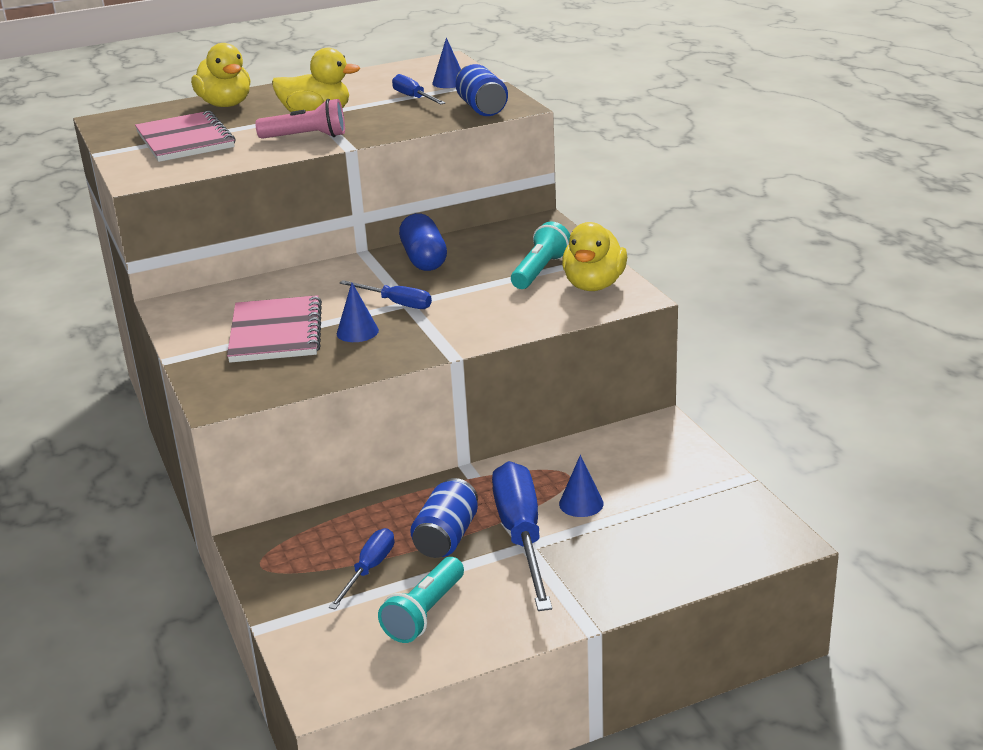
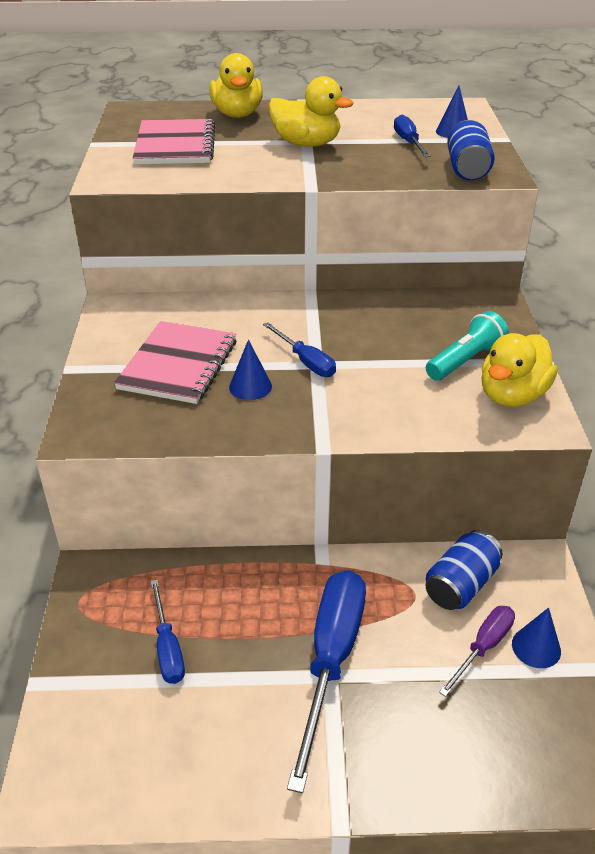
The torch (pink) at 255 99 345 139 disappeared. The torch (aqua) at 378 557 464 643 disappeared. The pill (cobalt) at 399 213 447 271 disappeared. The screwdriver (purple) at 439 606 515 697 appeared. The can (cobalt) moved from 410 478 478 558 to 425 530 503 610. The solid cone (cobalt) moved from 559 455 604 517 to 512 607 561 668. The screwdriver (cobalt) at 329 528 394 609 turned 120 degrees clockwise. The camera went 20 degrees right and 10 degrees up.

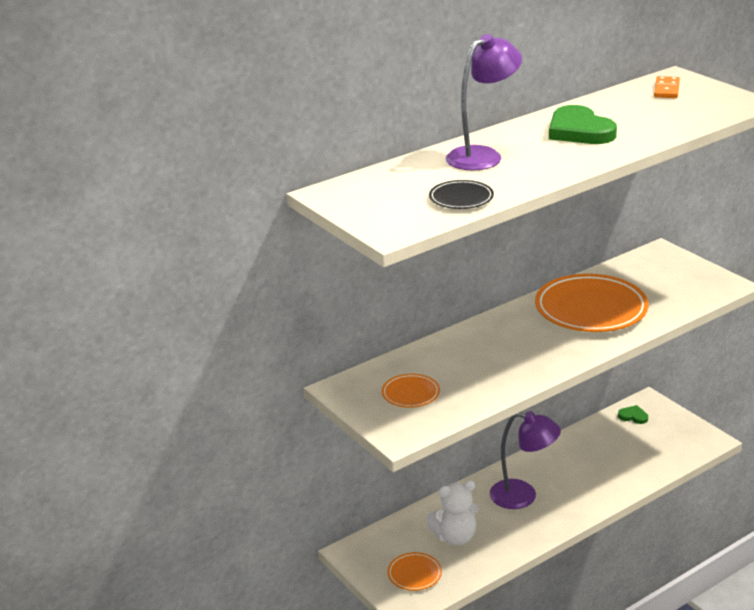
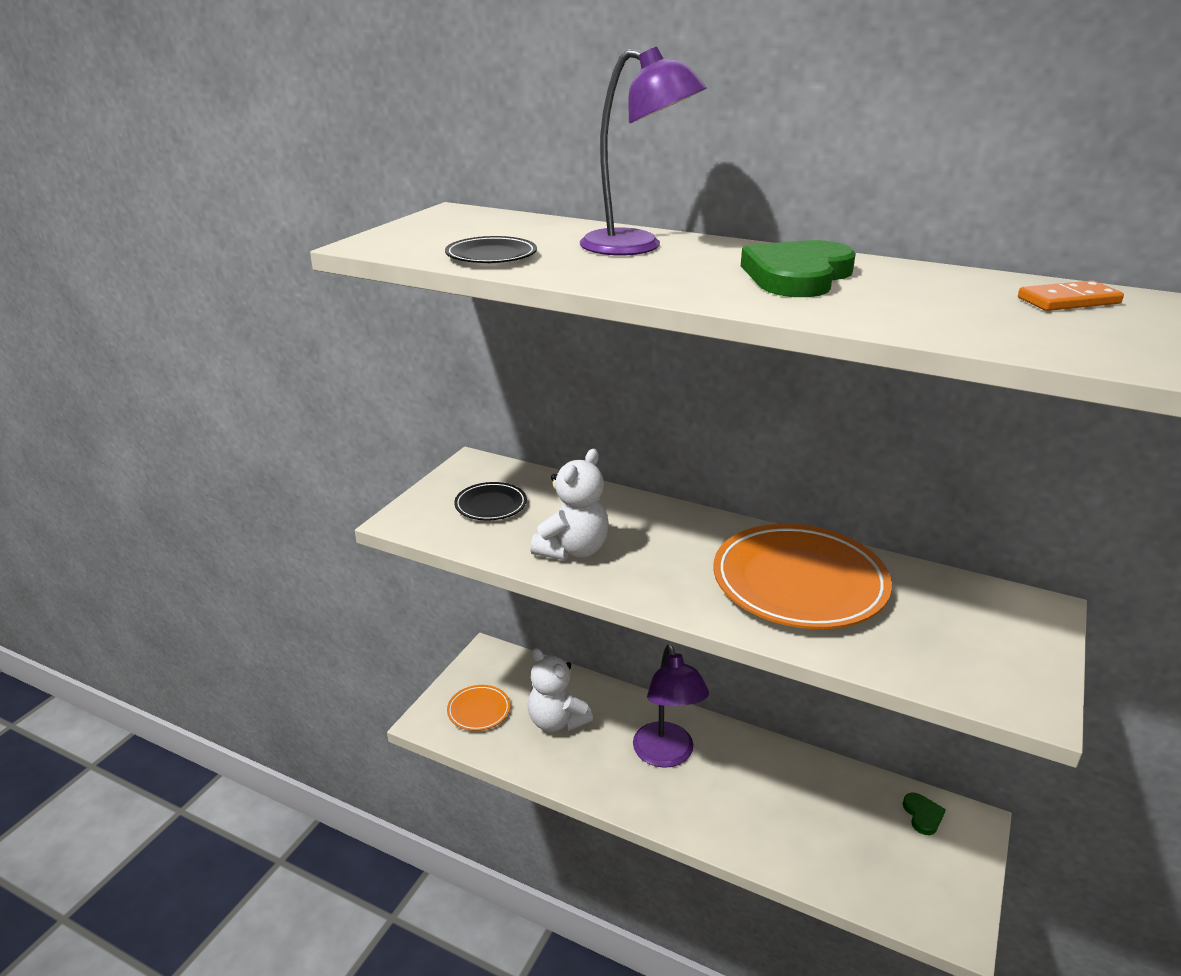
The teddy bear (snow-white) at 530 449 609 560 appeared. The dinner plate (orange) at 382 374 440 408 became the dinner plate (ebony) at 454 482 527 520. The camera went 60 degrees right and 0 degrees up.

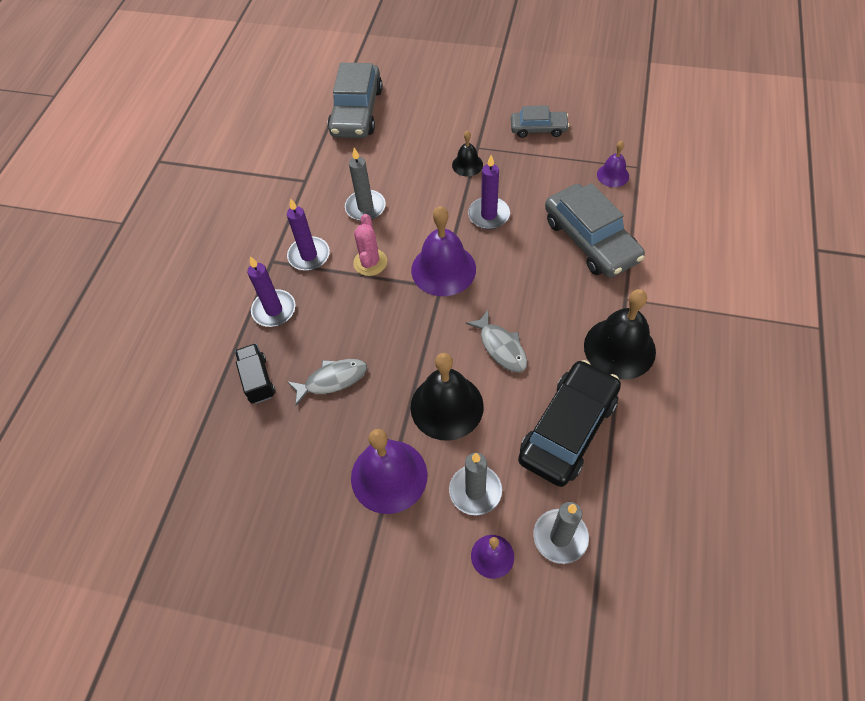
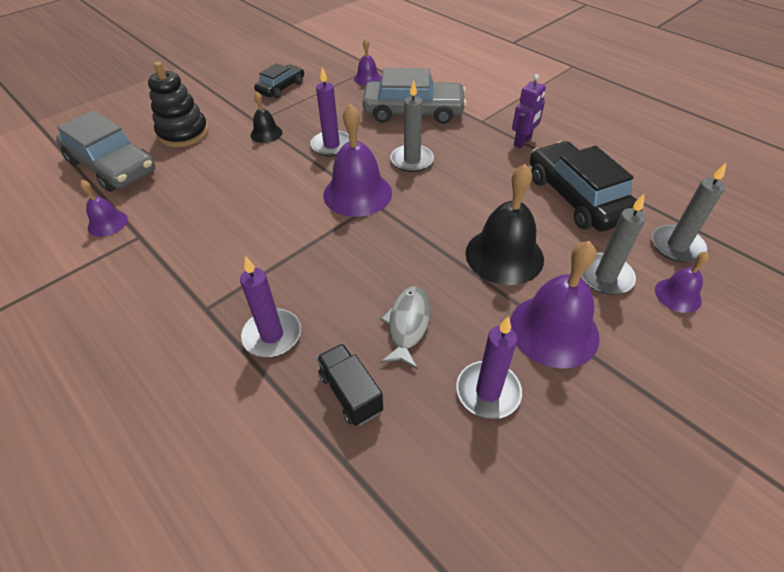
The prickly plant (pink) at 353 214 387 276 disappeared. The toy fish (gray) at 465 310 527 373 disappeared. The school bell (purple) at 80 180 128 237 appeared. The stacking rings (ebony) at 148 62 209 147 appeared. The candle (purple) moved from 287 198 330 271 to 456 316 522 419. The candle (gray) moved from 345 148 386 221 to 390 80 434 172. The school bell (ebony) at 584 289 656 380 was replaced by the robot (purple) at 512 74 546 149. The automobile (gray) at 511 105 569 138 became the automobile (ebony) at 254 63 304 98. The toy truck (ebony) at 235 343 275 404 turned 45 degrees clockwise. The camera went 60 degrees left and 10 degrees down.

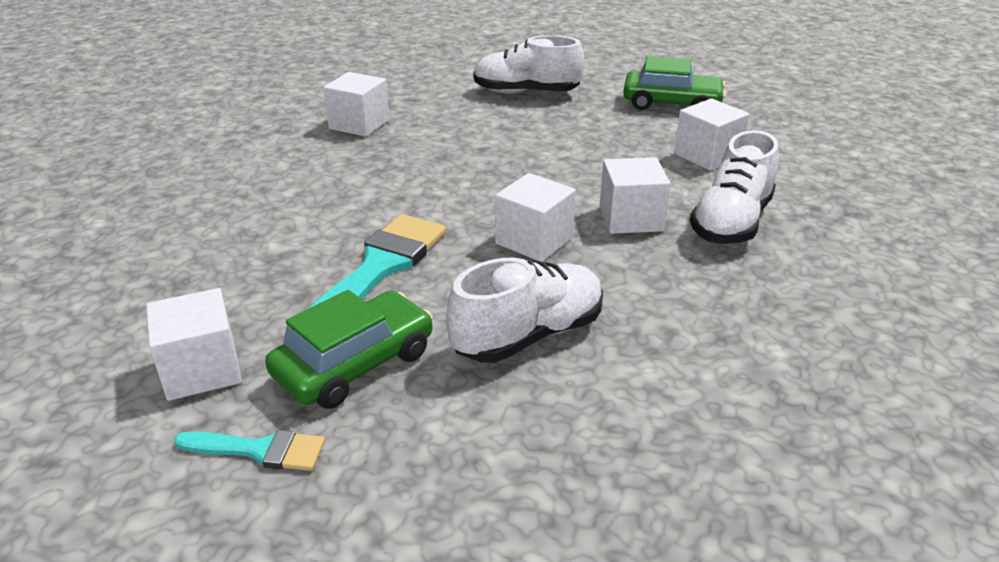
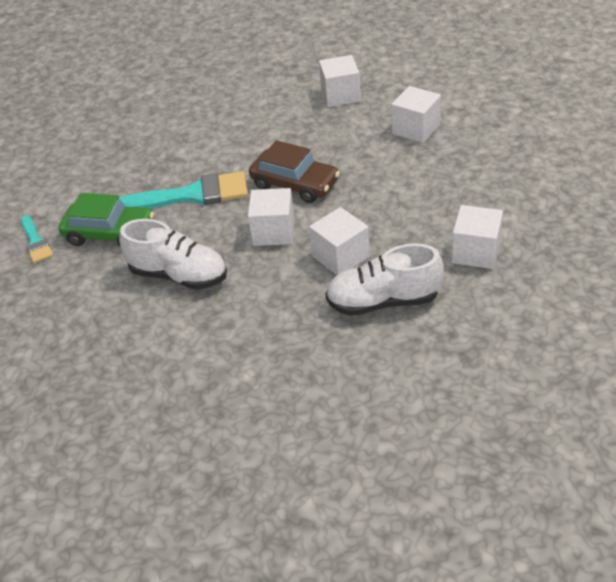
The shoe (snow-white) at 473 35 585 94 disappeared. The automobile (green) at 623 56 726 110 disappeared. The automobile (brown) at 249 140 340 203 appeared. The block (snow-white) moved from 146 288 242 401 to 392 86 441 143. The camera went 60 degrees right and 10 degrees up.

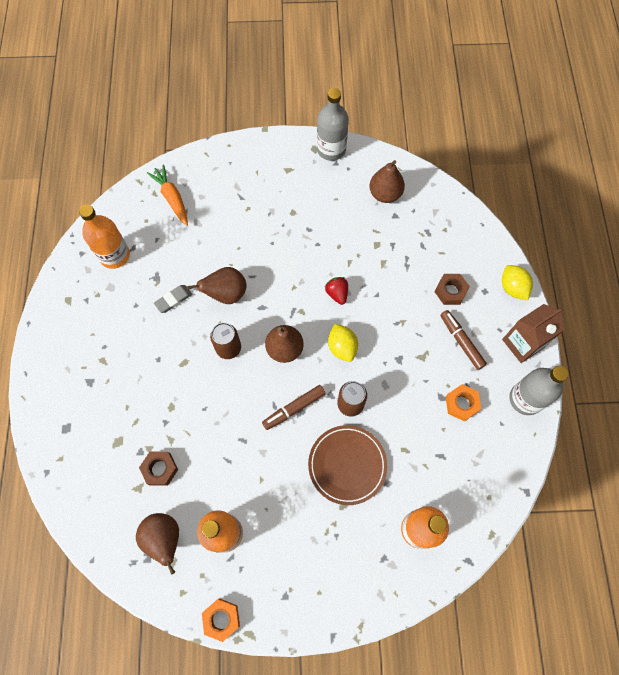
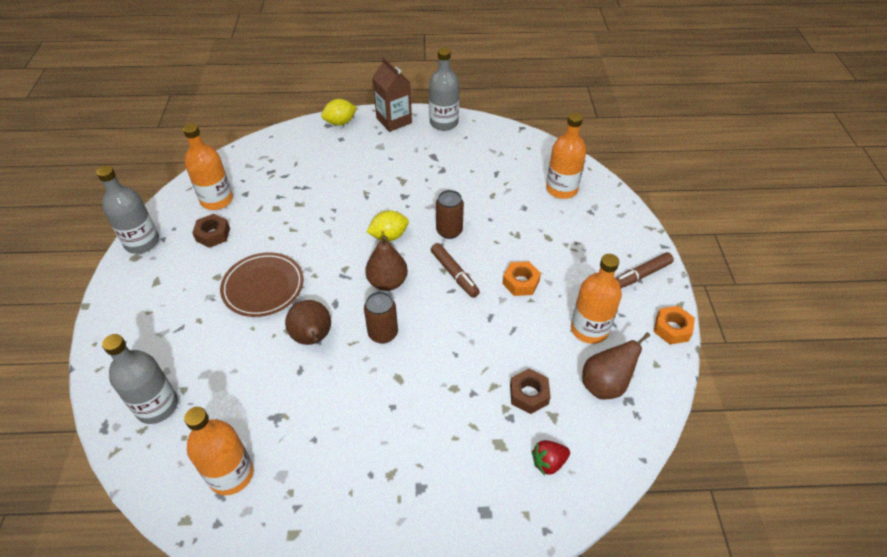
The pencil eraser (gray) at 154 285 192 313 disappeared. The dinner plate (brown) moved from 308 425 387 505 to 220 252 304 317. The strawberry (scarlet) moved from 325 277 348 305 to 532 440 570 475. The hexagon nut (brown) moved from 435 274 470 305 to 192 214 230 248. The marker pen (brown) moved from 440 310 487 370 to 616 252 674 288. The hexagon nut (orange) moved from 446 384 481 421 to 503 261 541 296. The root vegetable (orange) at 147 164 188 226 was replaced by the bottle (gray) at 102 334 178 424. The toy pear (brown) at 369 160 405 203 was replaced by the bottle (orange) at 183 123 233 210. The camera went 90 degrees left and 20 degrees down.

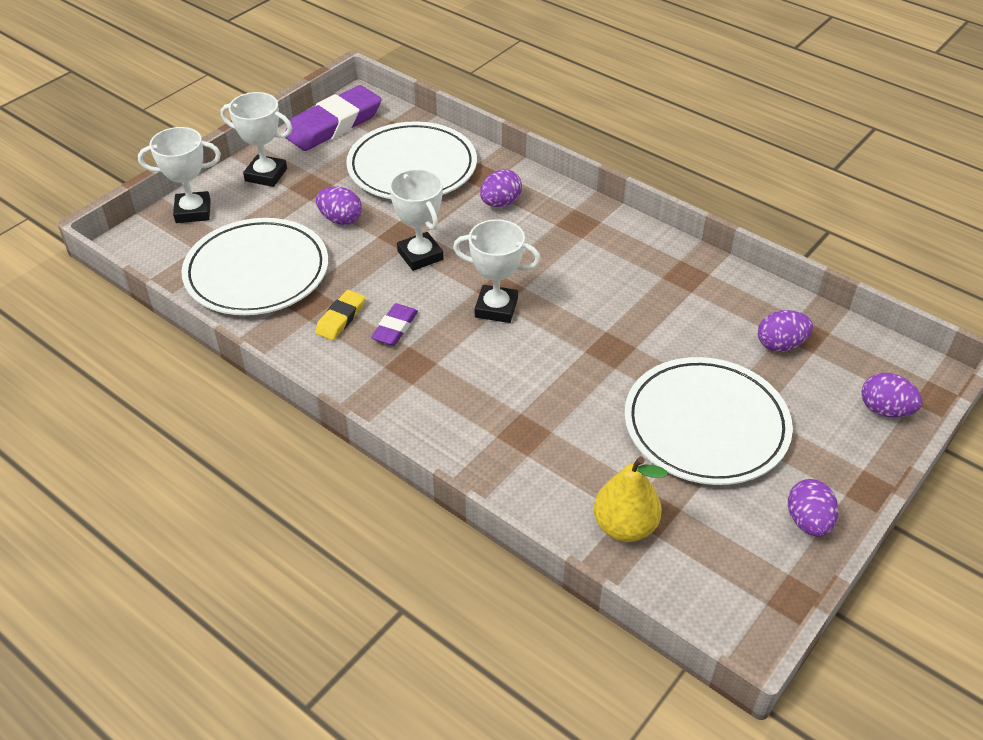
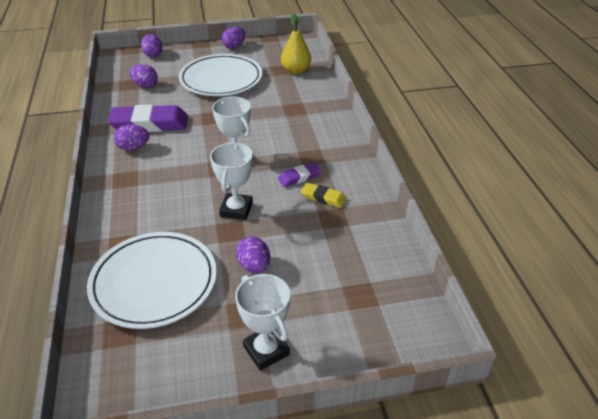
The prize cup (snow-white) at 138 127 221 223 disappeared. The dinner plate (snow-white) at 182 218 328 315 disappeared. The pencil eraser (purple) moved from 285 85 382 151 to 108 104 188 132. The egg shape (purple) moved from 480 169 522 207 to 114 124 149 151. The pencil eraser (bright yellow) at 315 290 365 340 turned 45 degrees clockwise. The camera went 140 degrees left and 5 degrees down.

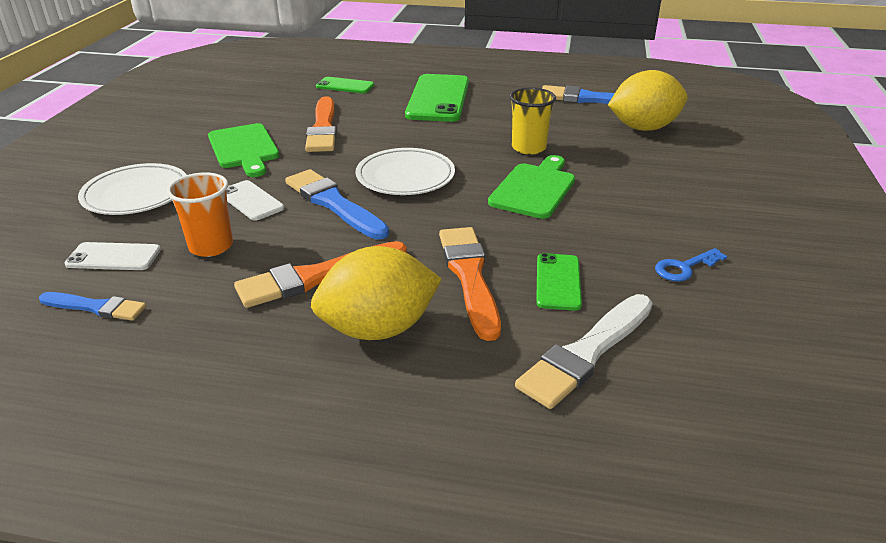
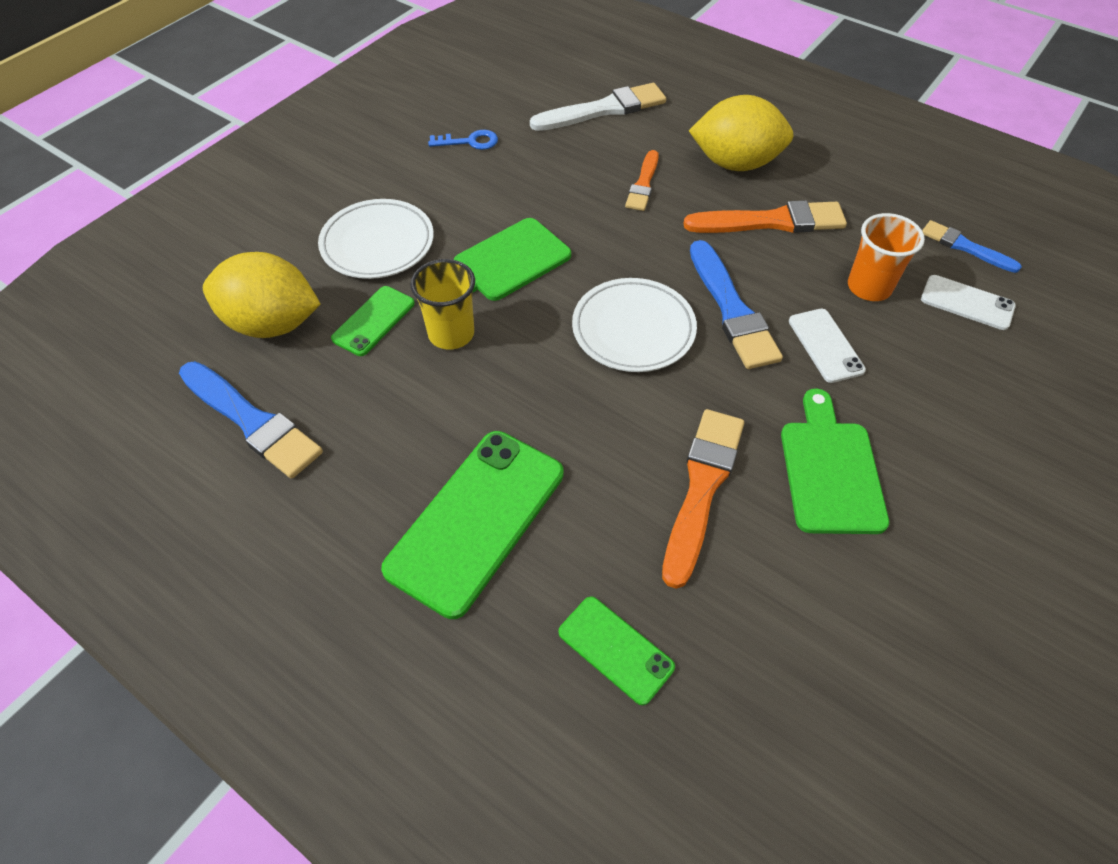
The dinner plate (snow-white) moved from 78 163 187 215 to 318 199 434 279. The mobile phone (green) moved from 536 253 582 311 to 331 286 415 356. The paint brush (orange) at 439 227 501 341 changed to 0.60 times the size. The camera went 155 degrees left and 20 degrees up.

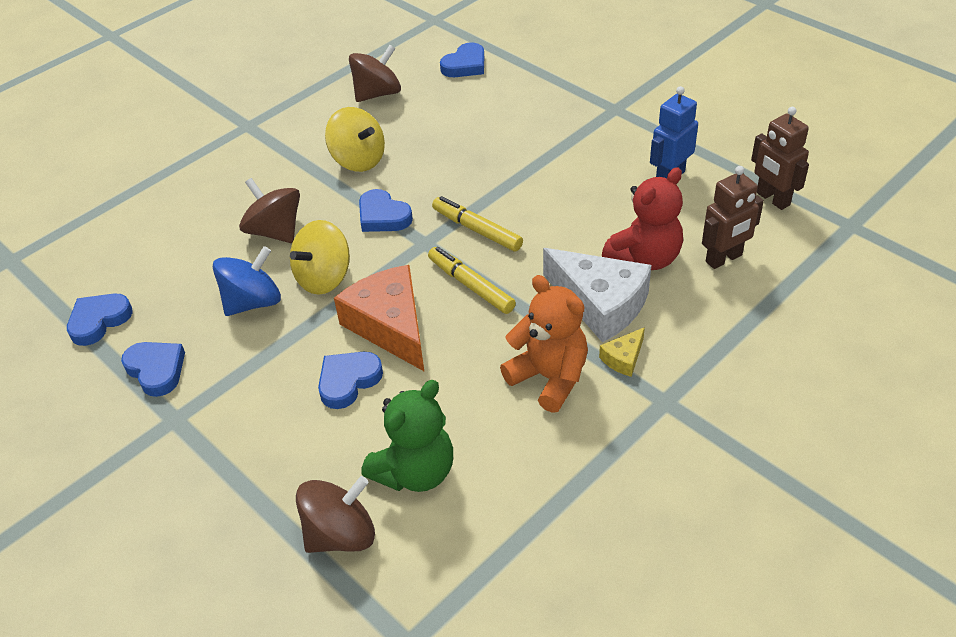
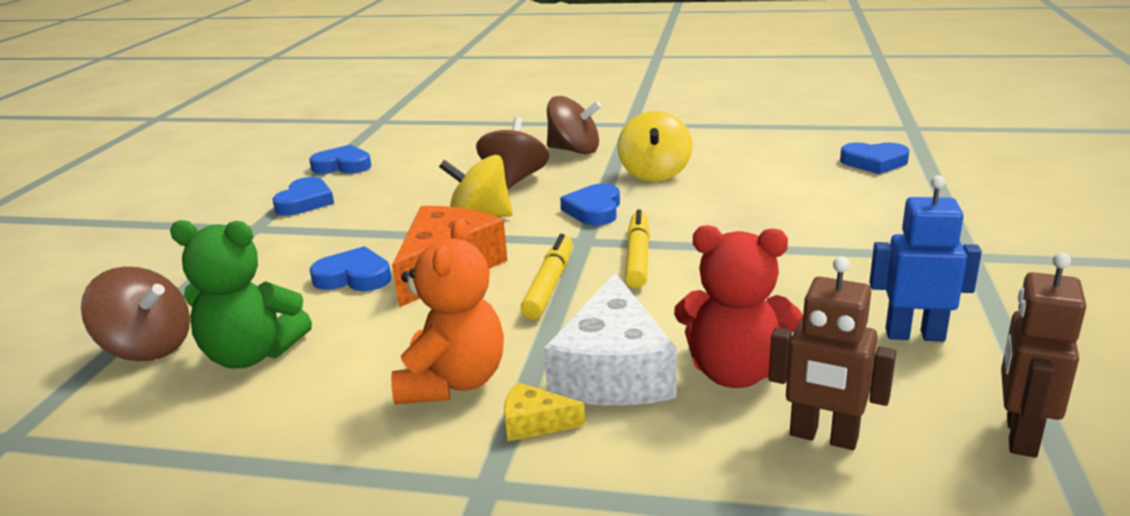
The toy top (cobalt) at 213 246 281 316 disappeared. The toy top (brown) moved from 349 45 401 102 to 547 96 602 154. The camera went 55 degrees right and 20 degrees down.

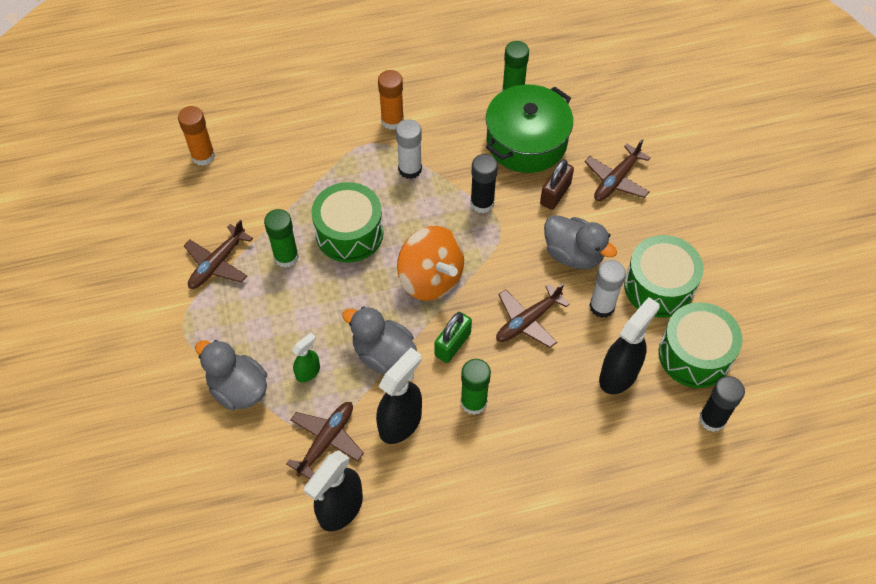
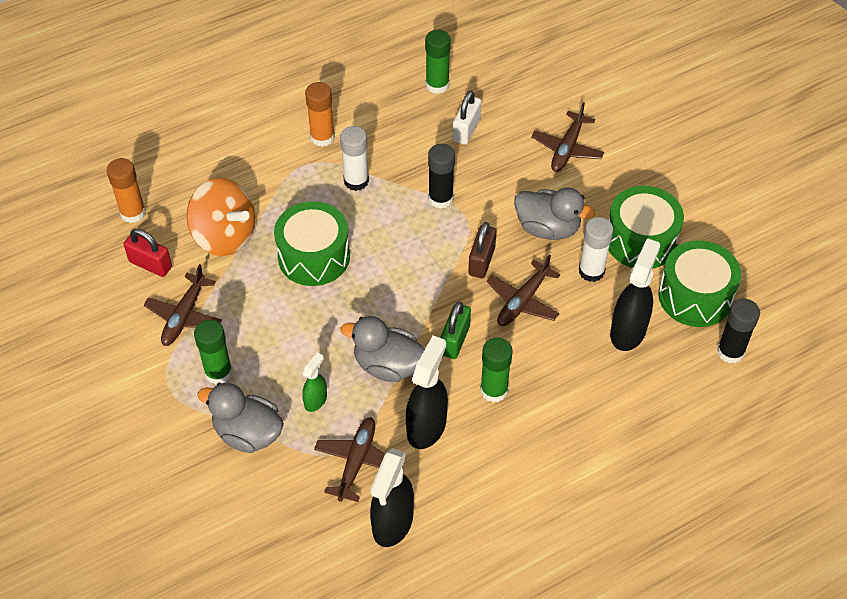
The lock (scarlet) at 124 228 172 277 appeared. The stick of glue (green) moved from 264 209 299 268 to 194 320 232 385. The toy top (orange) moved from 397 226 464 301 to 187 178 255 256. The lock (brown) moved from 540 159 574 210 to 468 222 496 278. The cooking pot (green) at 486 84 573 173 was replaced by the lock (snow-white) at 453 90 481 145. The camera went 15 degrees left and 5 degrees down.

